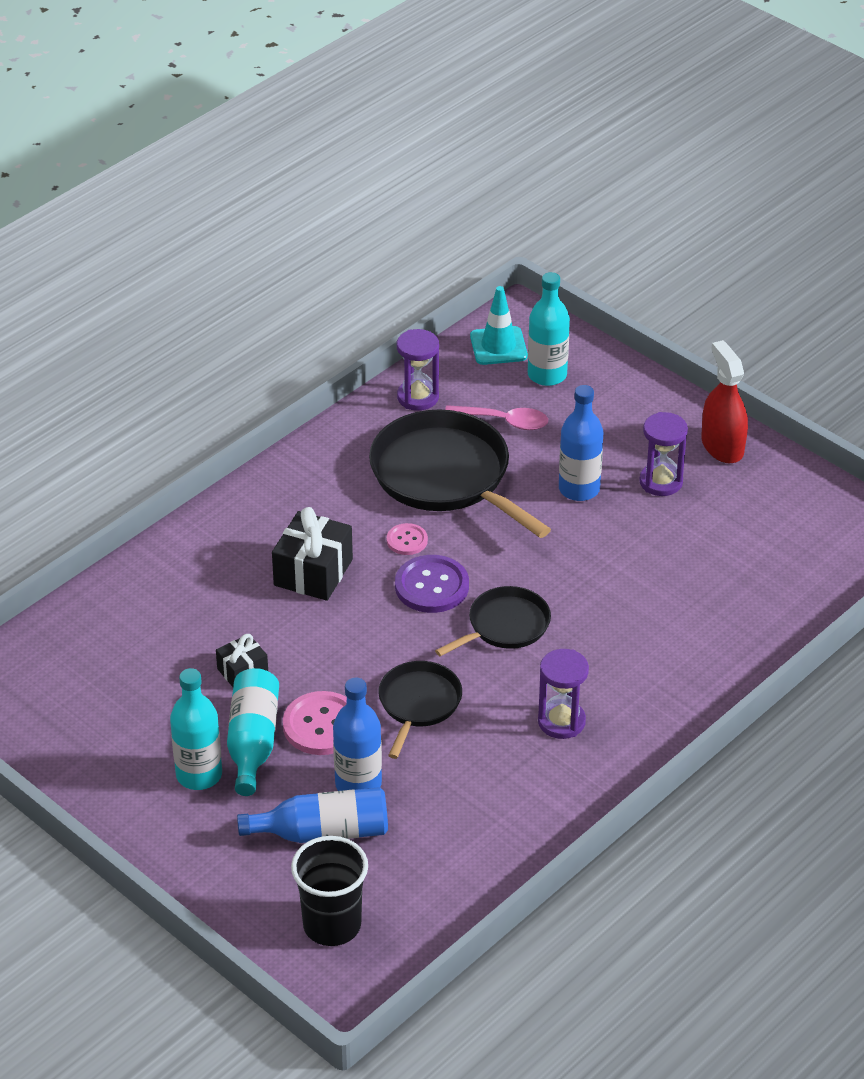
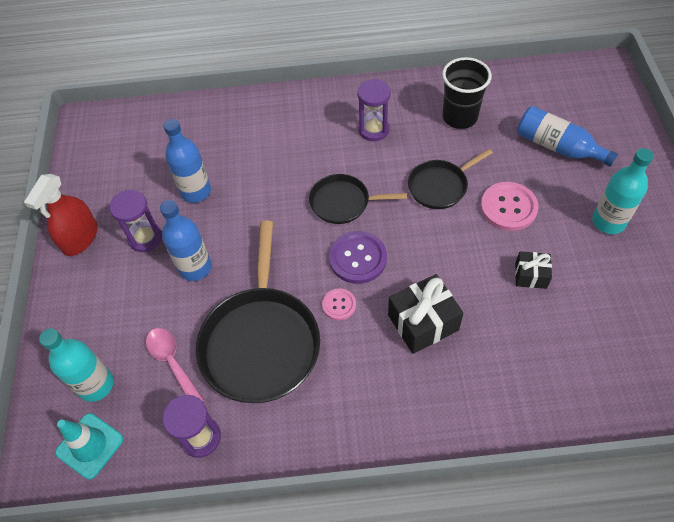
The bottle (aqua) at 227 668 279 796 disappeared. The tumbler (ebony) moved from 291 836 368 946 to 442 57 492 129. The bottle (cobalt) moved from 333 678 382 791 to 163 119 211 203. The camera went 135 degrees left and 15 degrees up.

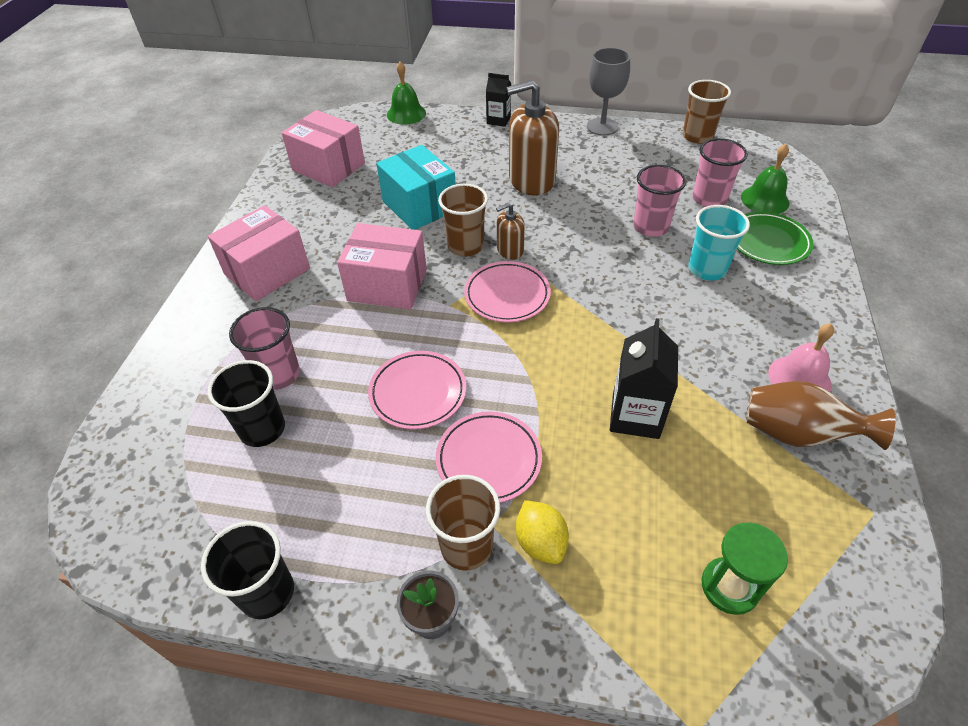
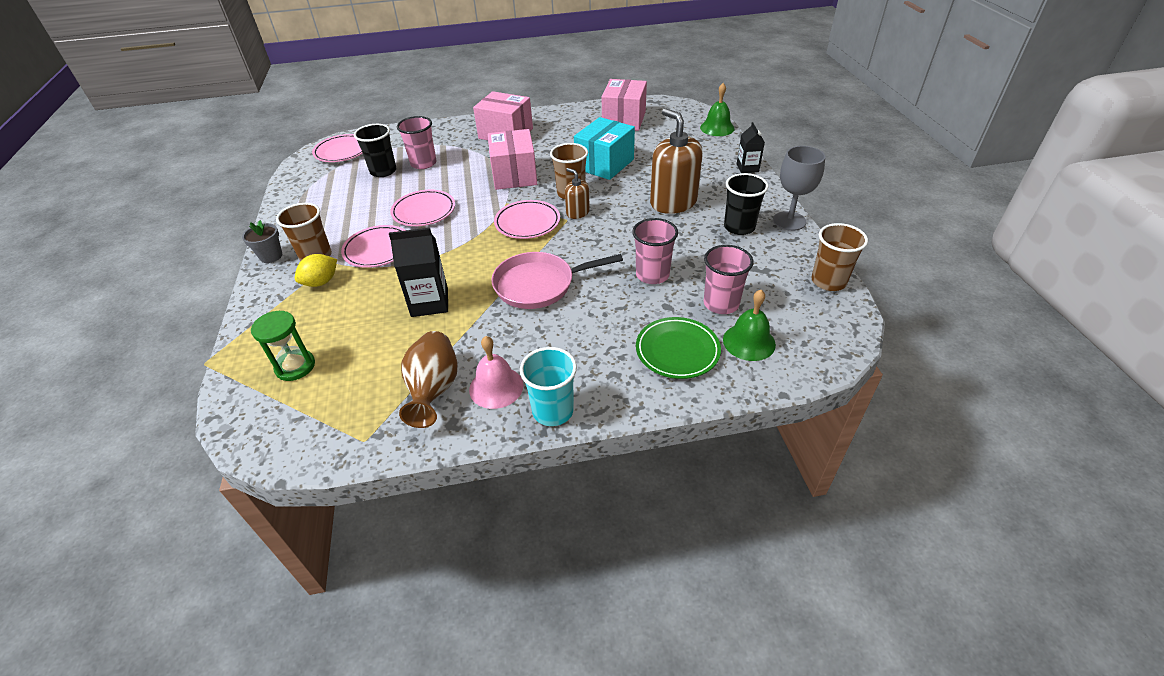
The dinner plate (pink) at 312 134 363 162 appeared. The skillet (pink) at 491 252 623 309 appeared. The tumbler (ebony) moved from 201 521 294 619 to 724 173 768 235. The tumbler (aqua) moved from 688 205 750 280 to 520 347 577 426. The camera went 70 degrees right and 5 degrees down.

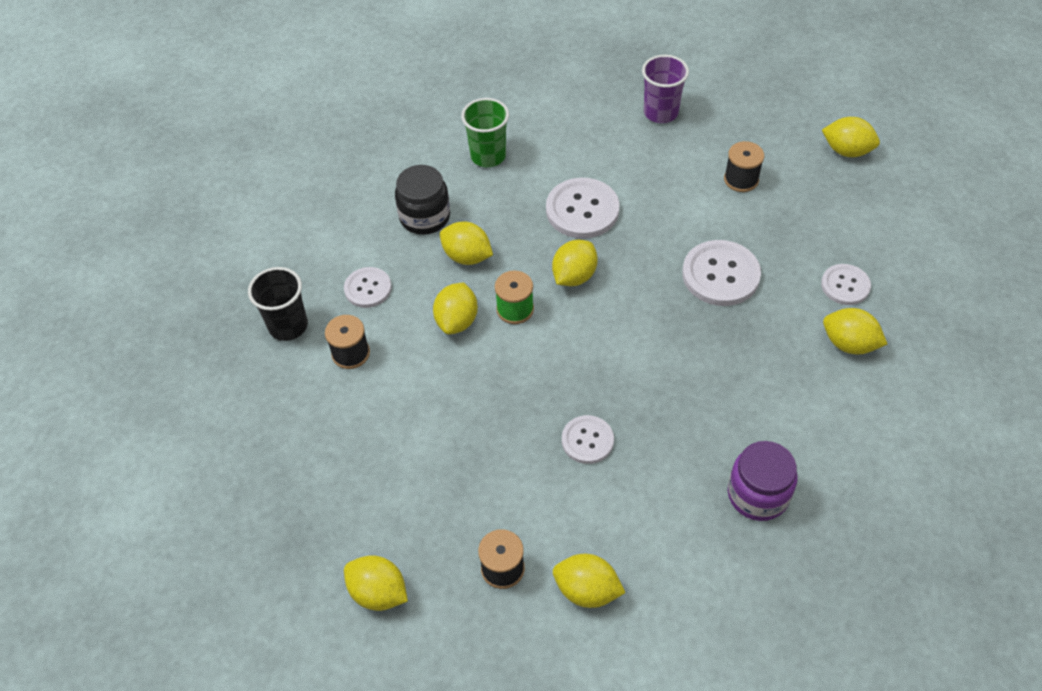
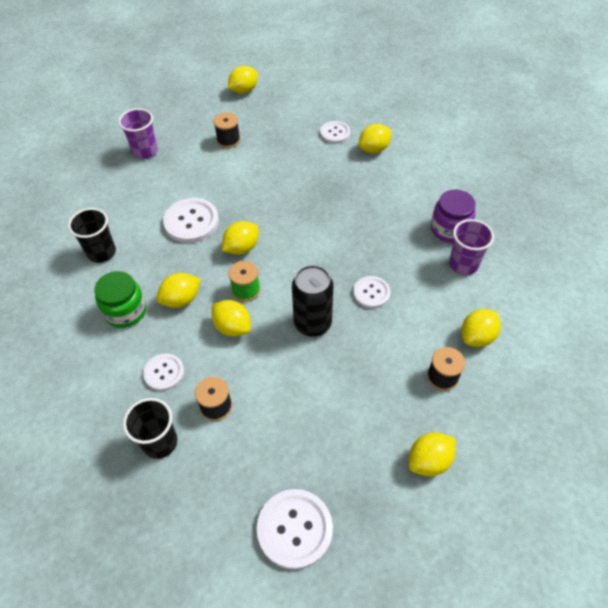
The can (ebony) at 292 265 334 337 appeared. The tumbler (purple) at 449 219 494 275 appeared. The sewing button (snow-white) moved from 682 240 761 306 to 257 489 333 570. The preserve jar (ebony) at 395 165 450 235 became the preserve jar (green) at 94 271 146 328. The tumbler (green) at 461 98 509 167 became the tumbler (ebony) at 68 208 116 263. The lemon (bright yellow) at 552 240 598 286 turned 75 degrees clockwise. The camera went 65 degrees left and 0 degrees up.

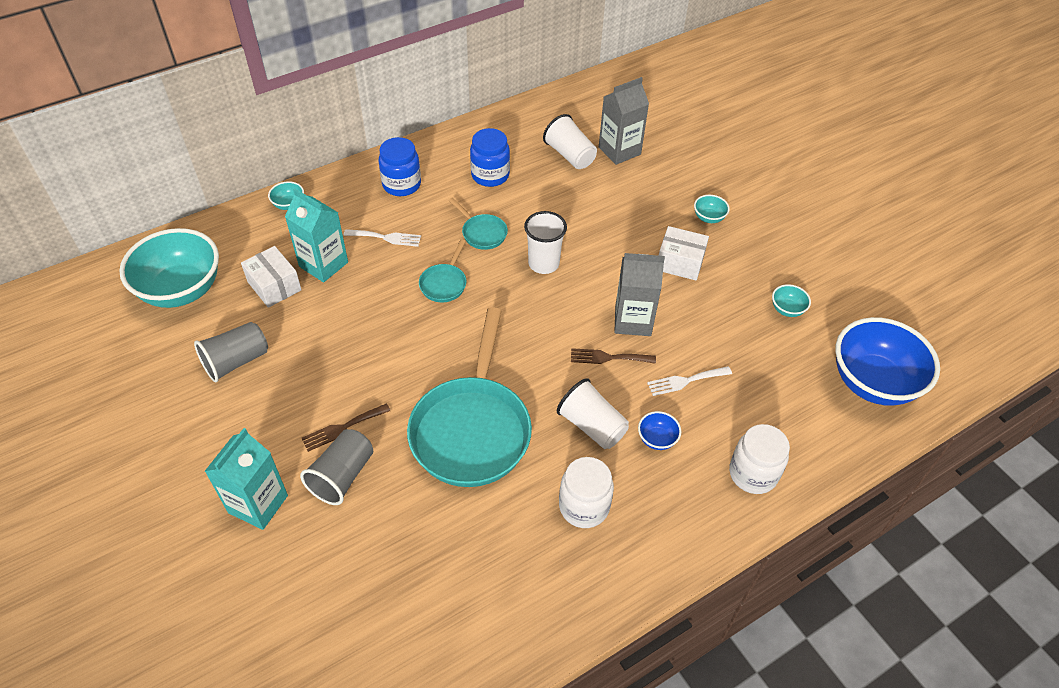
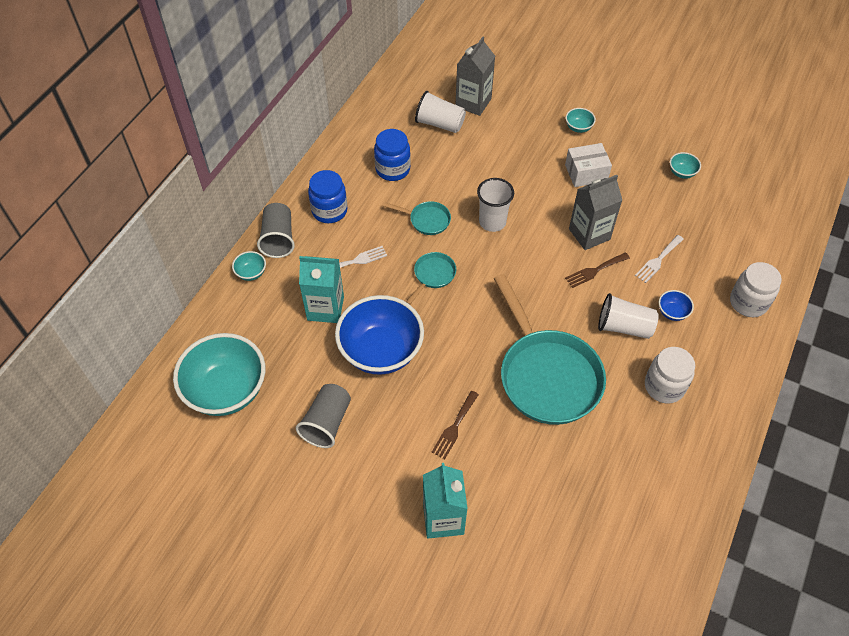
The package (snow-white) at 241 246 302 308 disappeared. The tumbler (gray) moved from 300 429 373 505 to 257 203 295 258. The deep dish (cobalt) moved from 836 317 940 406 to 335 295 424 375. The skillet (aqua) at 419 239 467 302 turned 135 degrees counterclockwise. The camera went 30 degrees left and 5 degrees up.

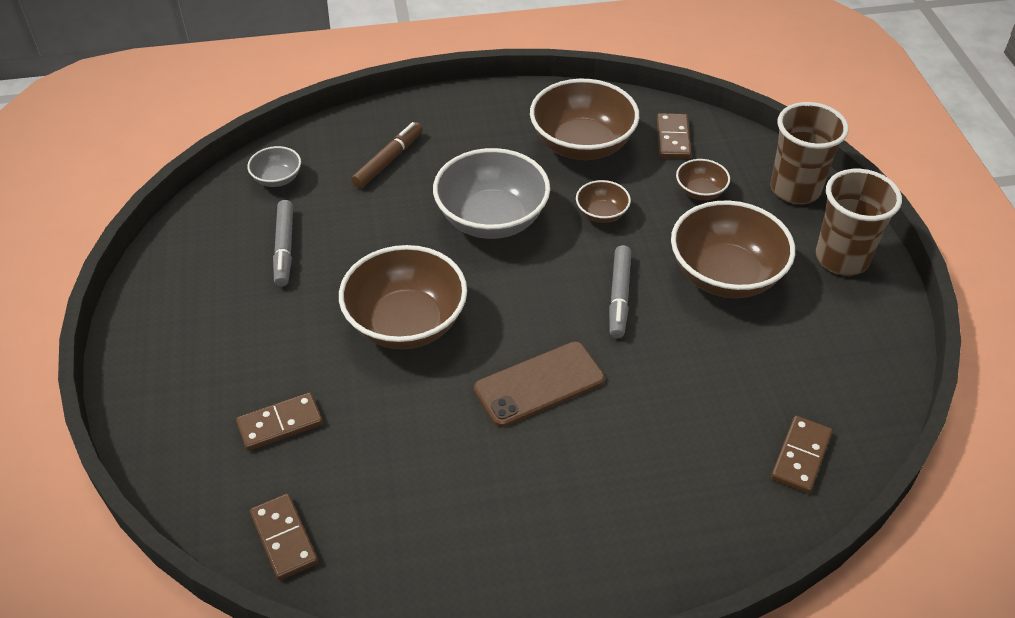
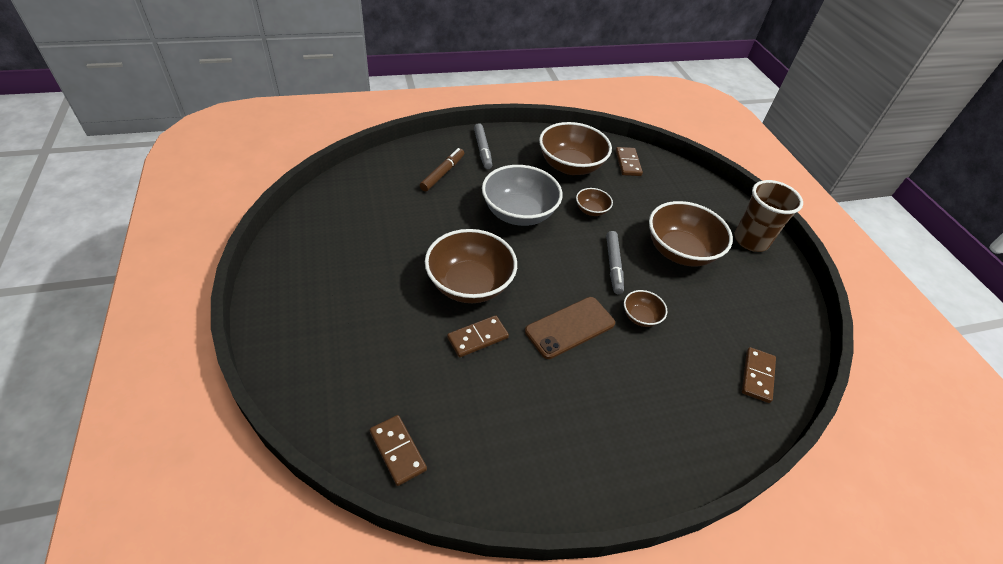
The deep dish (gray) at 247 146 301 187 disappeared. The tumbler (brown) at 771 102 849 204 disappeared. The domino tile (brown) moved from 236 392 323 451 to 447 315 509 358. The marker pen (gray) moved from 273 200 293 287 to 474 123 492 169. The deep dish (brown) moved from 676 159 730 200 to 624 290 667 327. The camera went 10 degrees left and 0 degrees up.

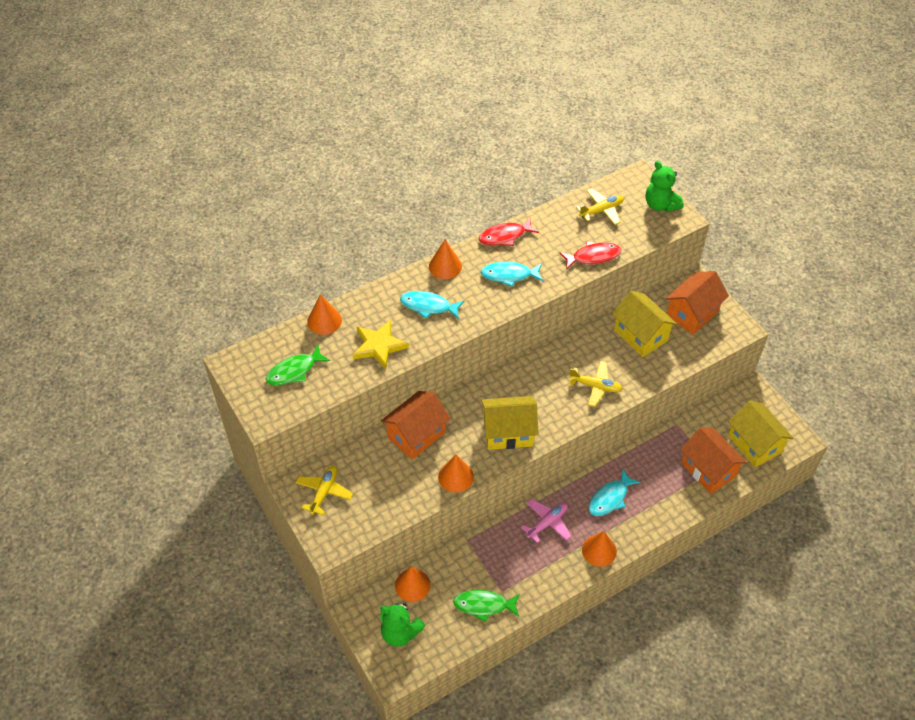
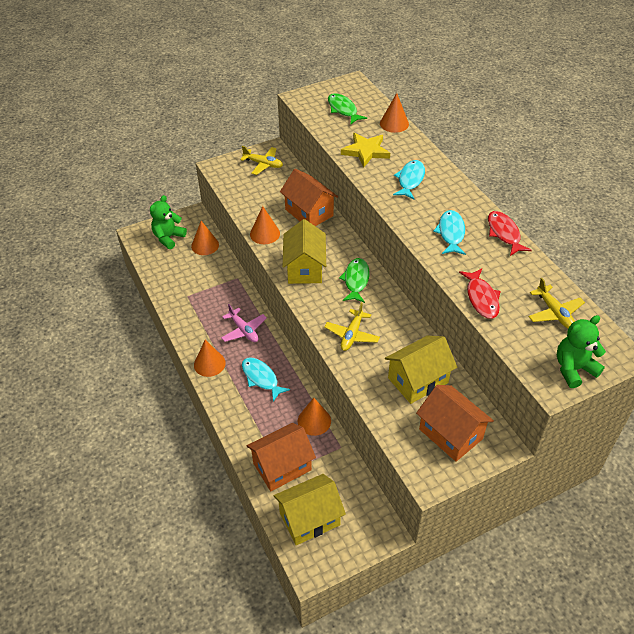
The solid cone (orange) moved from 429 240 462 279 to 298 398 331 436. The toy fish (green) moved from 453 590 520 622 to 339 258 369 303. The camera went 95 degrees right and 5 degrees down.

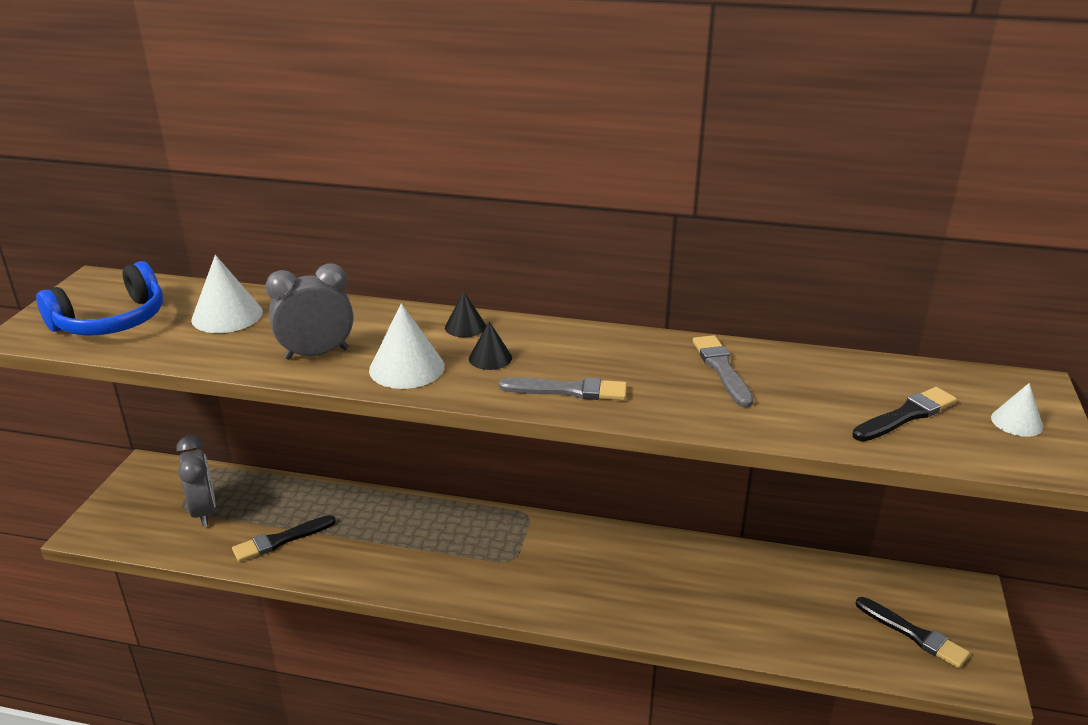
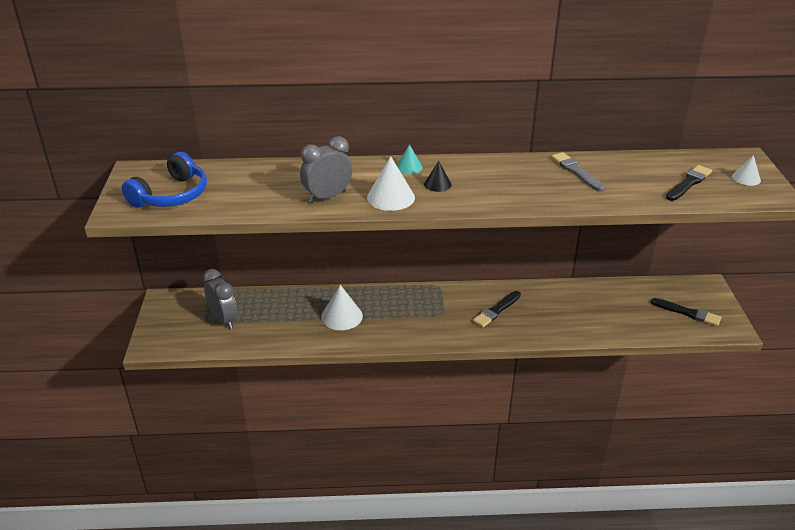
The paint brush (gray) at 499 377 627 400 disappeared. The solid cone (snow-white) moved from 191 255 263 333 to 321 285 363 330. The paint brush (ebony) moved from 232 515 336 562 to 473 291 521 327. The solid cone (ebony) at 445 291 486 337 became the solid cone (aqua) at 397 144 423 174. The camera went 15 degrees left and 5 degrees up.

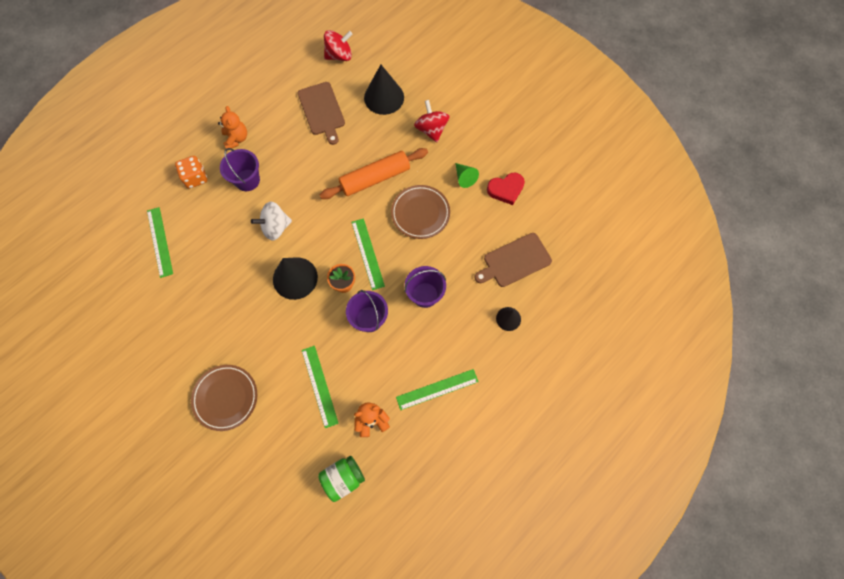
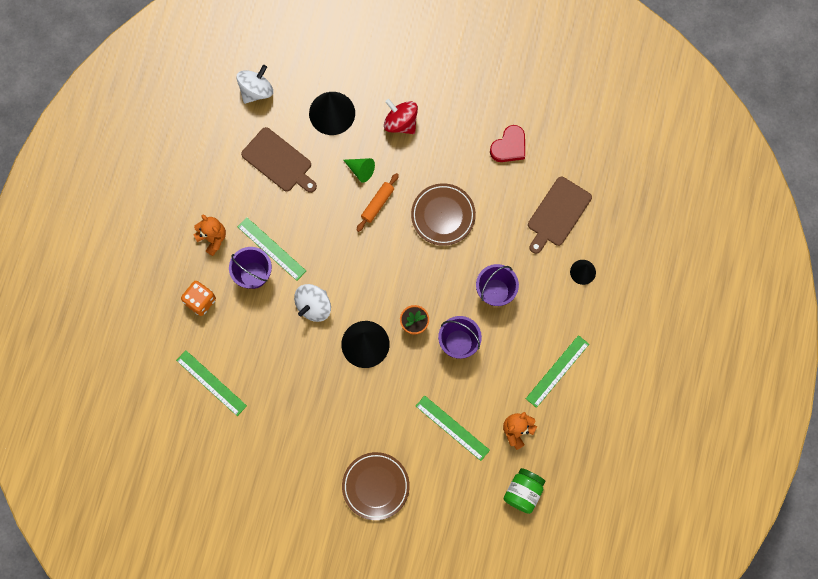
The measuring stick (green) moved from 352 218 385 290 to 238 217 306 281. The solid cone (green) moved from 455 163 479 188 to 343 158 375 183. The toy top (scarlet) at 324 30 352 61 became the toy top (snow-white) at 236 65 273 104. The dough roller (orange) at 320 148 428 199 changed to 0.55 times the size. The camera went 30 degrees left and 5 degrees up.

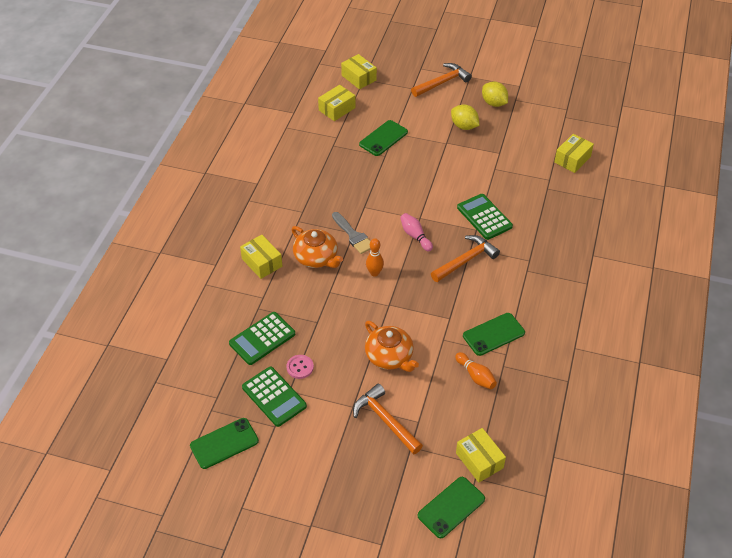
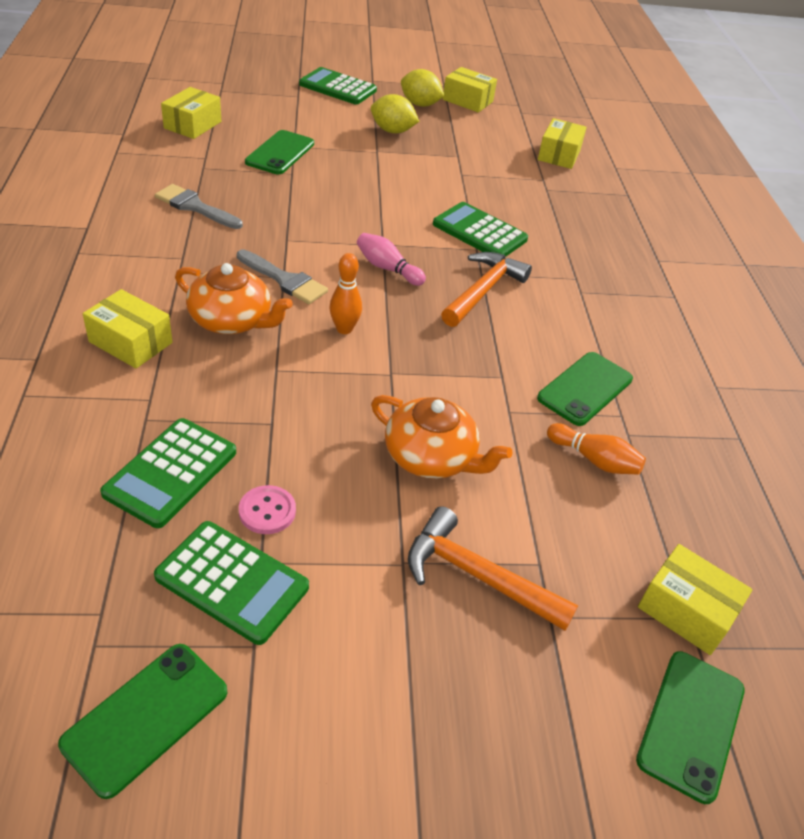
The paint brush (gray) at 155 184 243 229 appeared. The package (bright yellow) moved from 341 54 377 89 to 443 67 497 113. The carpenter's hammer (orange) at 411 63 472 97 was replaced by the adding machine (green) at 299 67 377 105. The camera went 25 degrees left and 5 degrees down.

